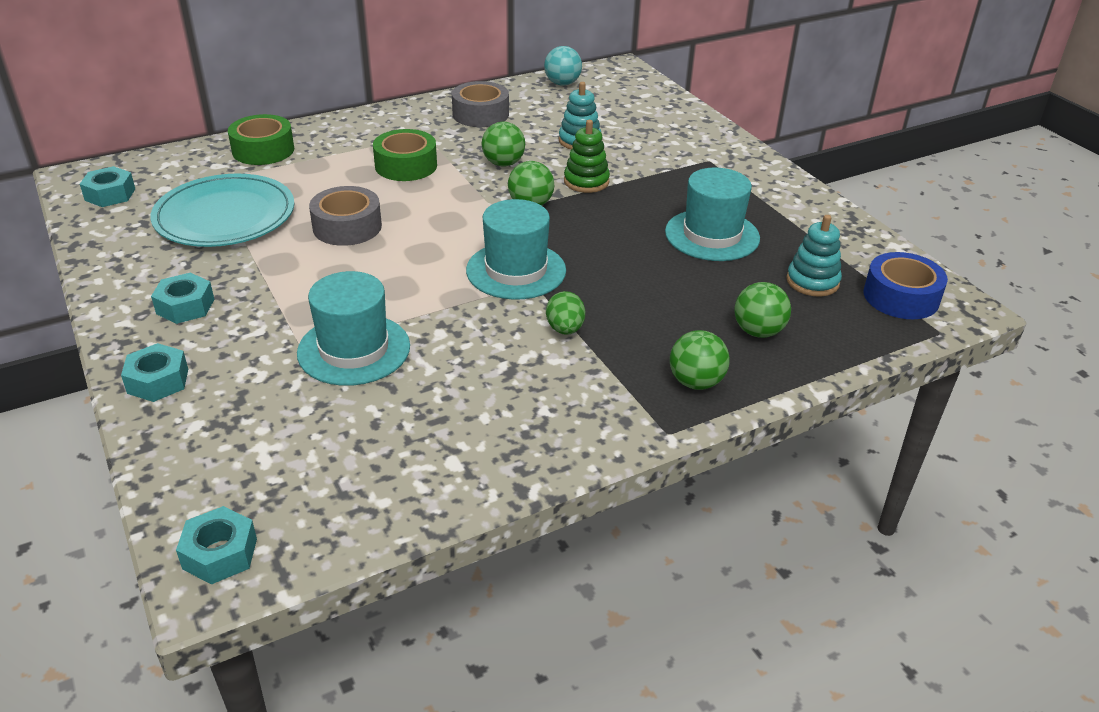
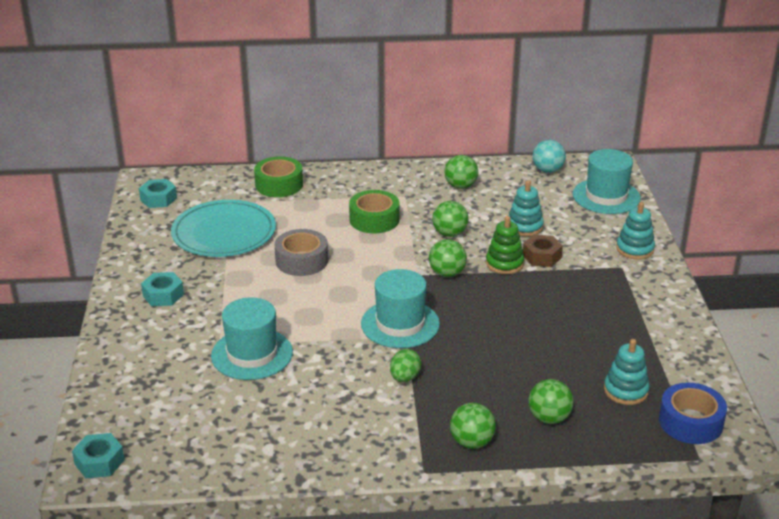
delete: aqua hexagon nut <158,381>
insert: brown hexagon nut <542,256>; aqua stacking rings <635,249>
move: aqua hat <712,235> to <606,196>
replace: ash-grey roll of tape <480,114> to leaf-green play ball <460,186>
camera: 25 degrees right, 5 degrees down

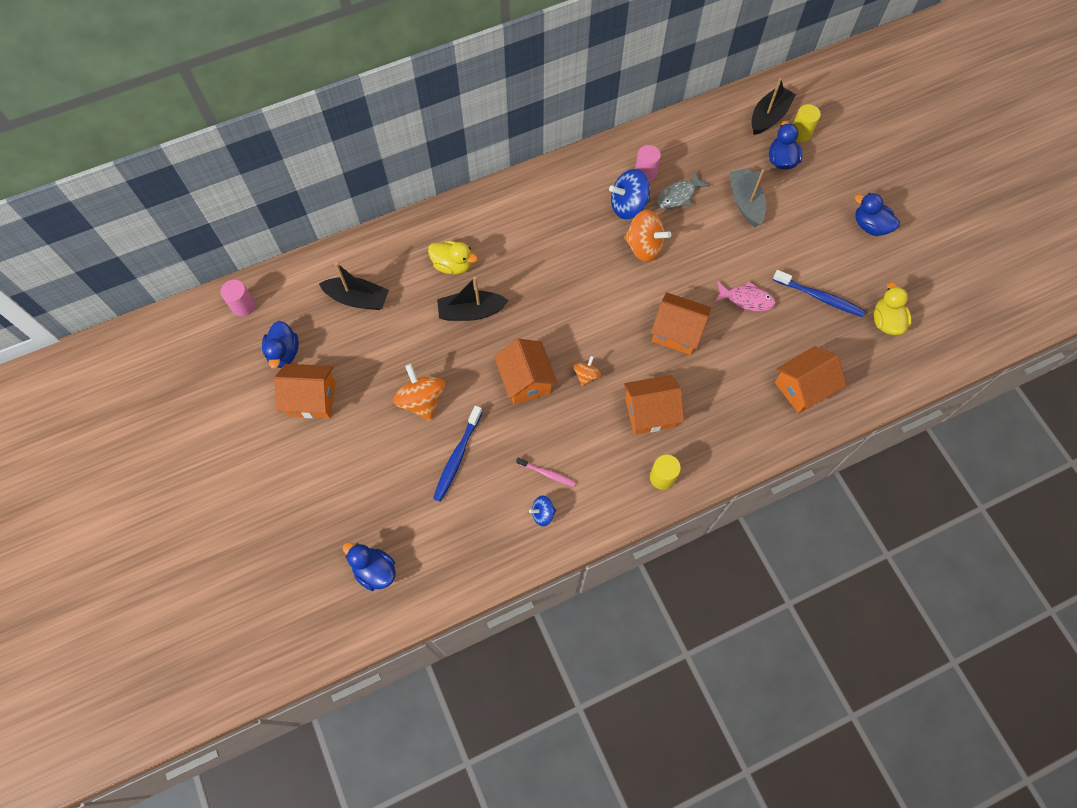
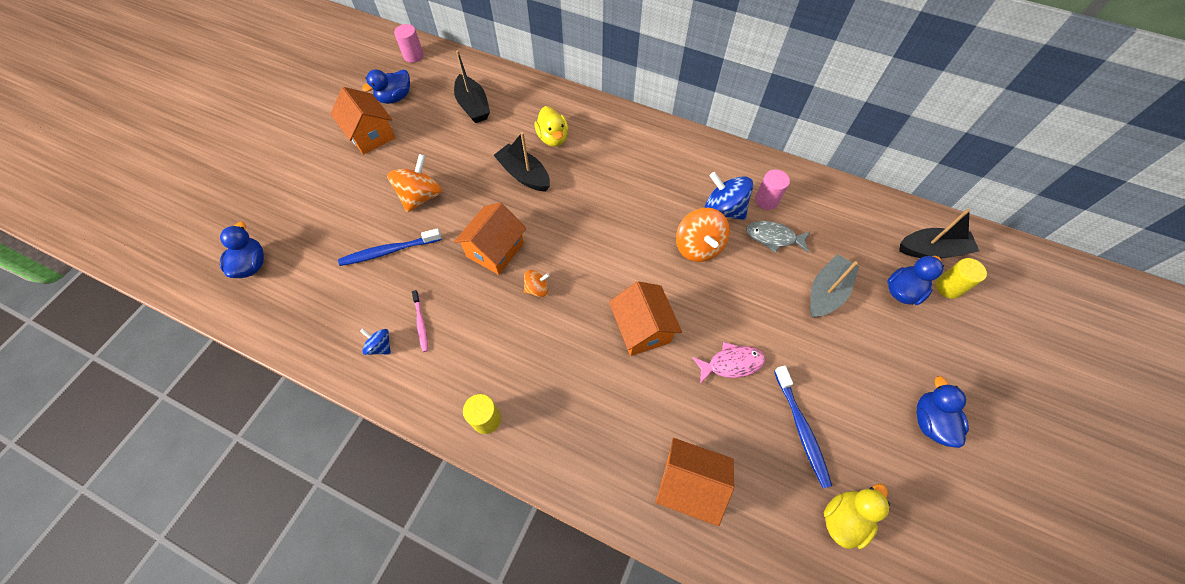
delete: orange cottage <650,412>
rotate: rose-pink fish figure <747,299> = <731,363> 75 degrees counterclockwise
camera: 50 degrees right, 5 degrees down

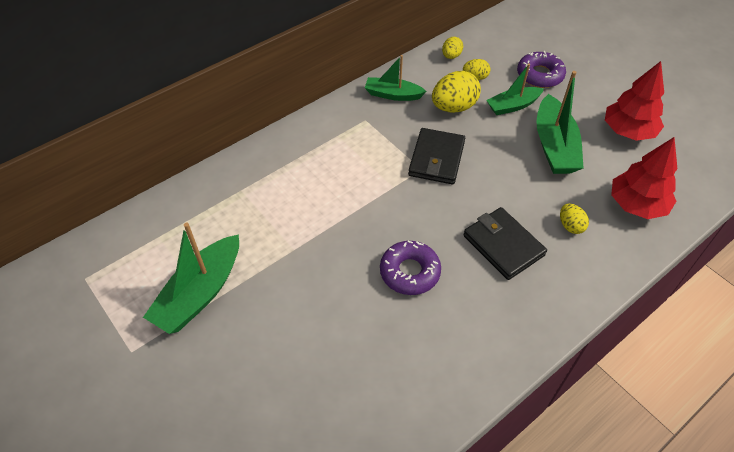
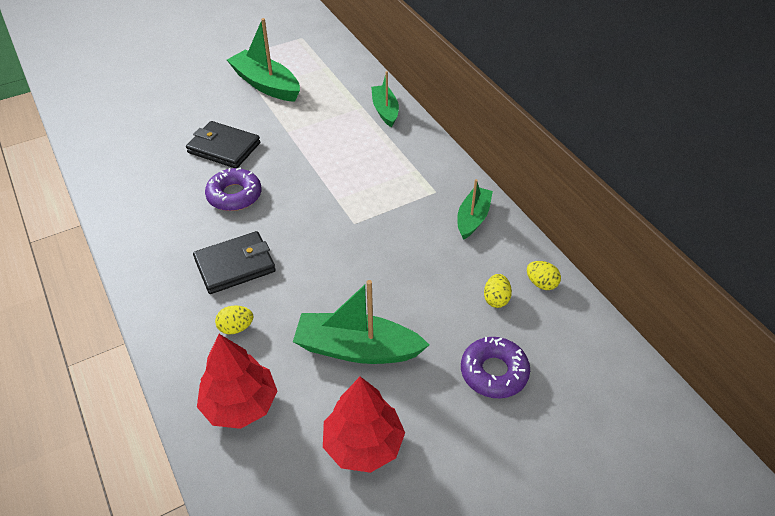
delete: bright yellow toy egg <453,107>
move: jet-black card wallet <436,159> to <224,148>; leaf-green boat <512,106> to <385,110>
camera: 100 degrees right, 5 degrees down

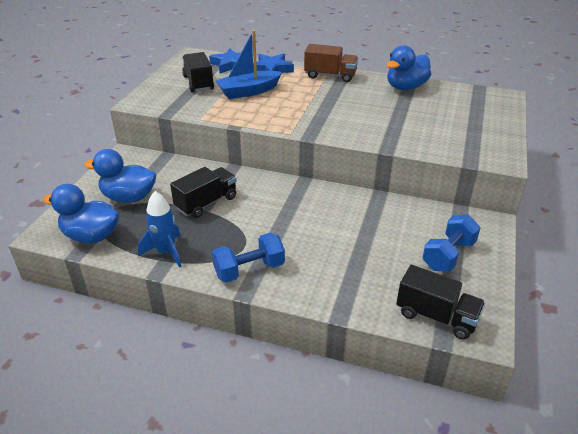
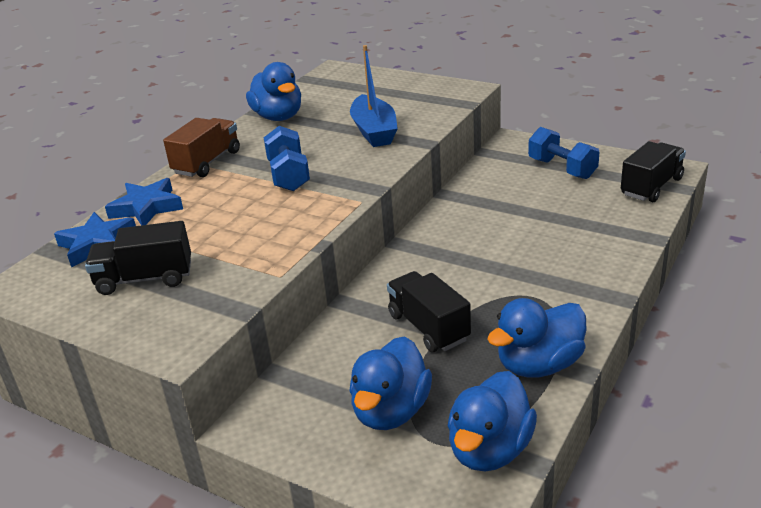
move: royal blue hand weight <249,270> to <288,175>; royal blue boat <248,91> to <374,131>
replace: royal blue rocket <166,252> to royal blue rubber duck <539,365>
camera: 75 degrees left, 5 degrees down

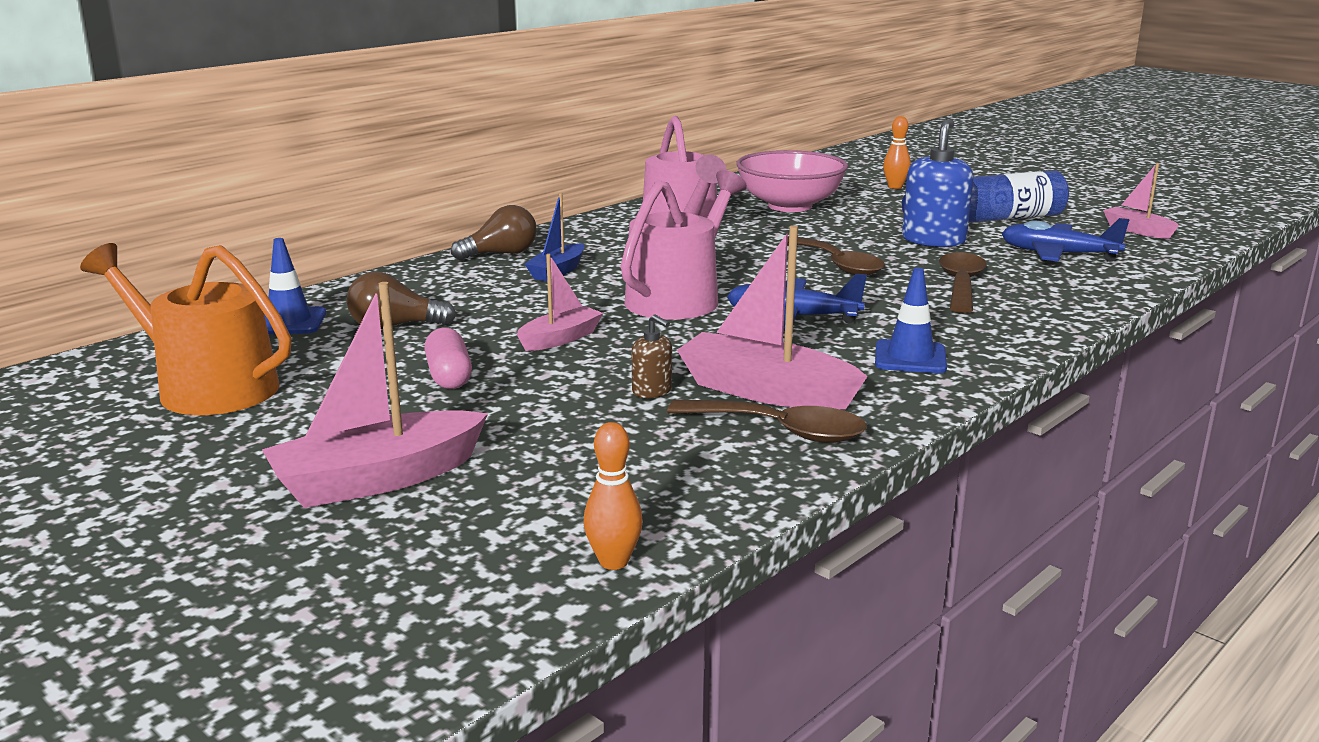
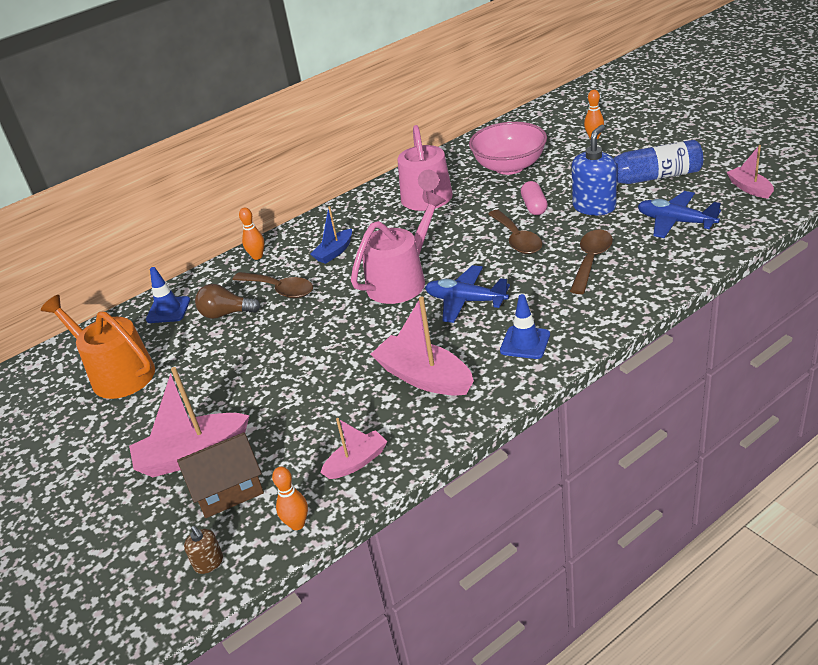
delete: brown bulb <501,254>
insert: brown cottage <228,490>; orange tenpin <257,256>
move: rose-pink pill shape <449,376> to <534,206>; rose-pink boat <560,339> to <356,462>; brown soap pump <652,391> to <209,563>; brown teaspoon <780,430> to <280,289>
camera: 15 degrees right, 15 degrees up

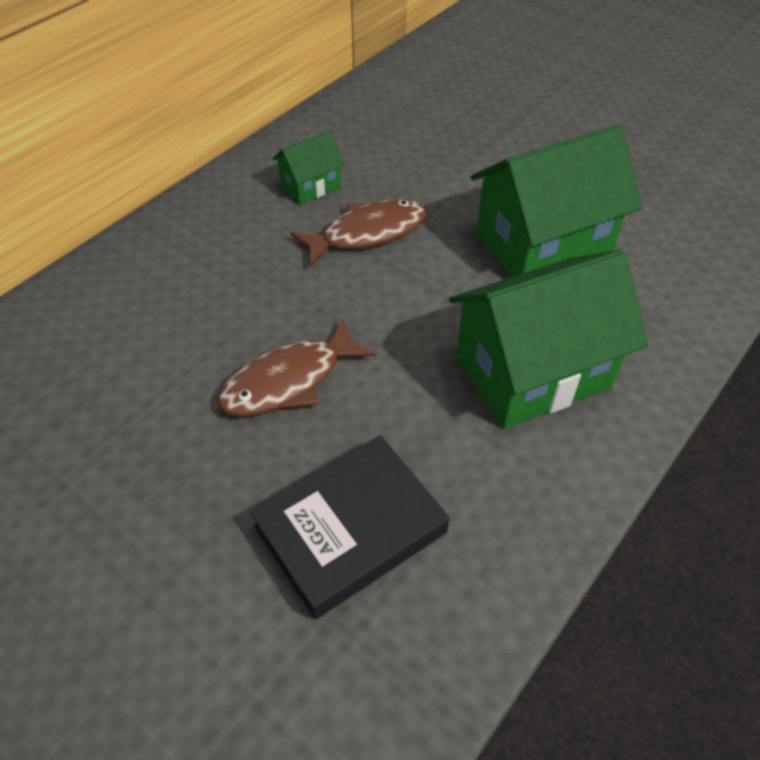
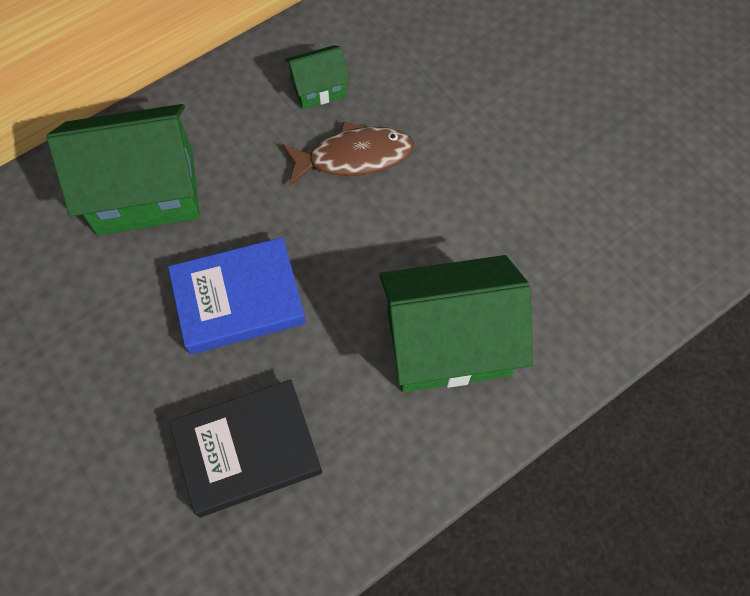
move: leaf-green cottage <543,244> to <145,192>
replace: brown fish figure <289,381> to royal blue hardback <239,299>
camera: 15 degrees right, 15 degrees up

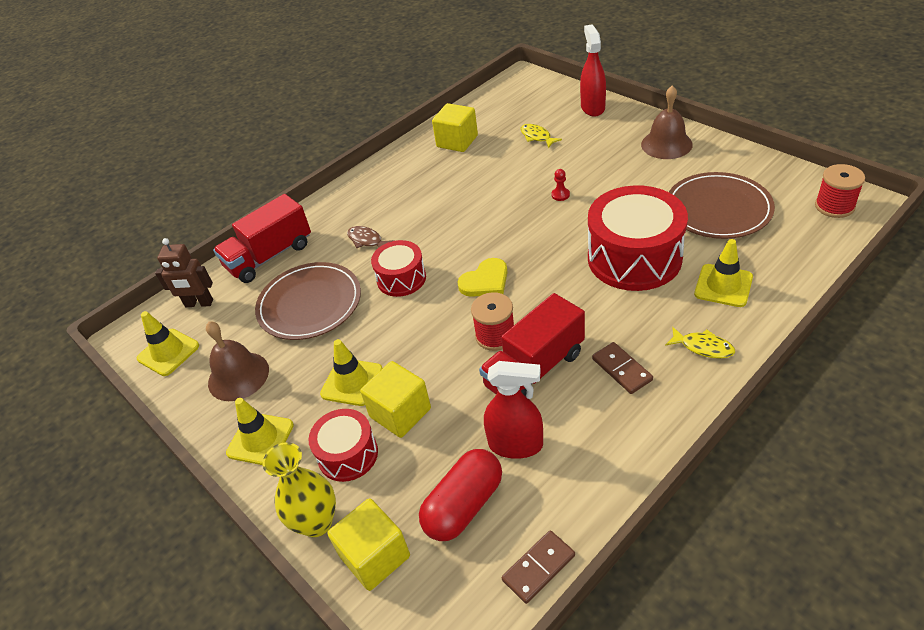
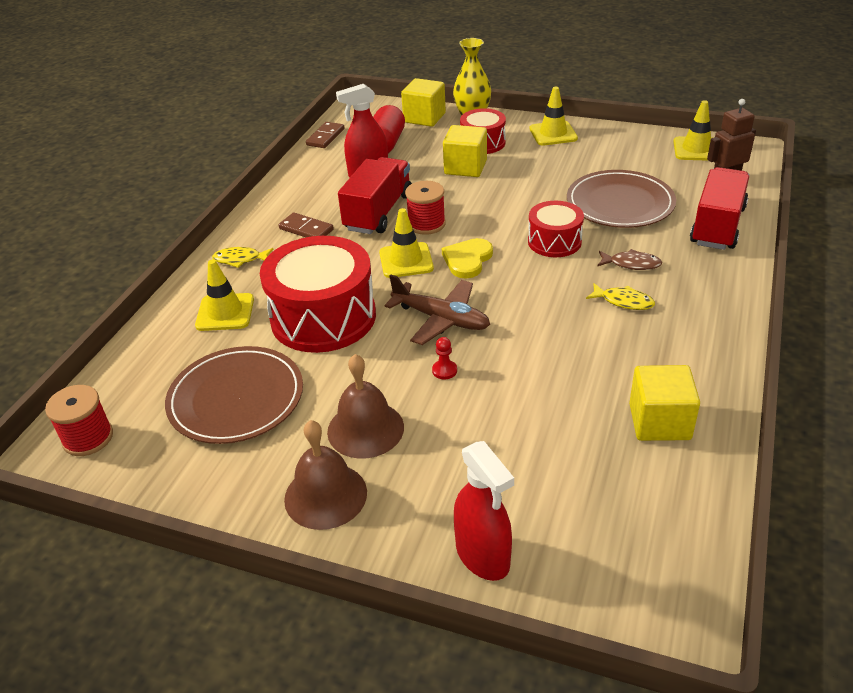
insert: brown plane <441,319>
move: brown hand bell <238,376> to <365,429>; bright yellow road cone <352,382> to <406,260>; bright yellow fish figure <537,137> to <623,301>
camera: 150 degrees right, 5 degrees down

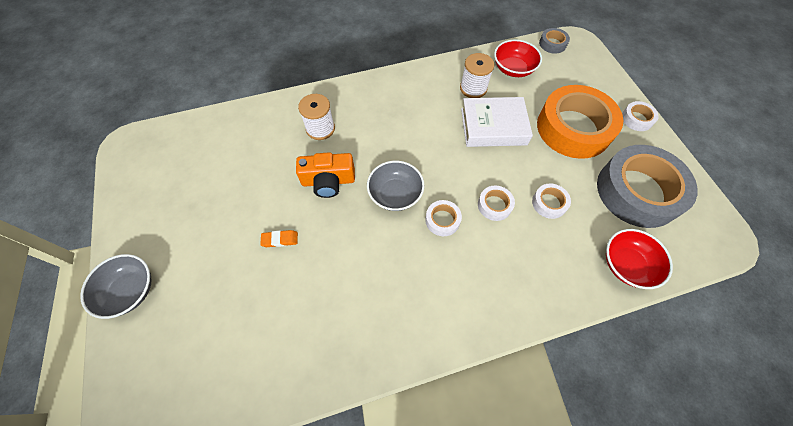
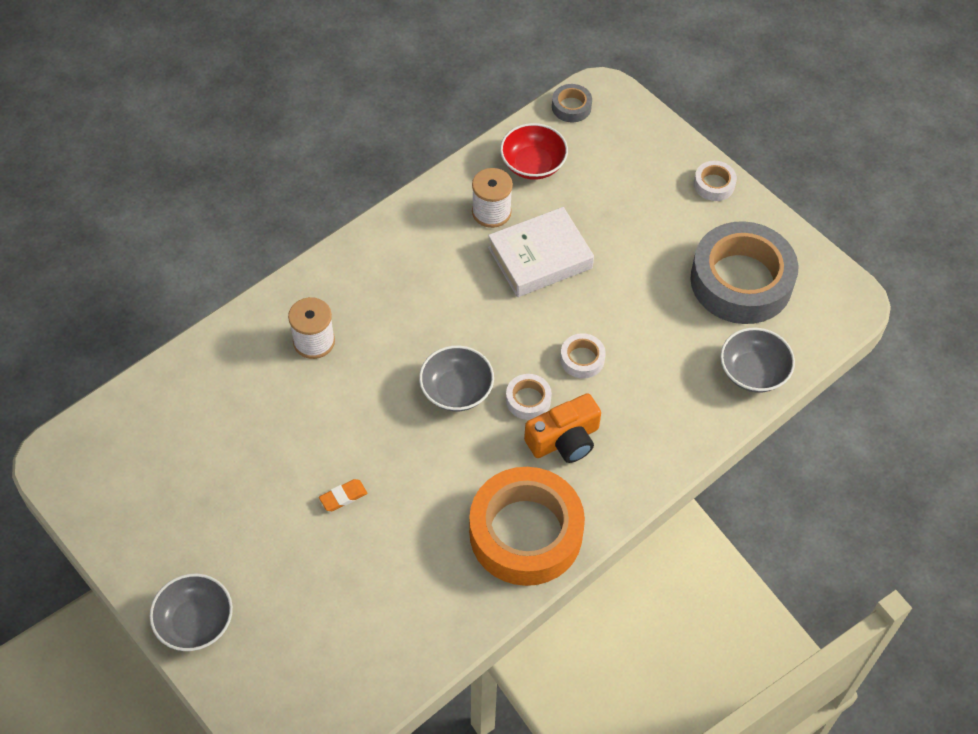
delete: white roll of tape <549,203>
move: orange compact camera <328,181> to <564,440>; orange roll of tape <573,128> to <525,533>
recolor: red serving bowl <626,265> to ash-grey serving bowl <753,372>
camera: 25 degrees left, 5 degrees down

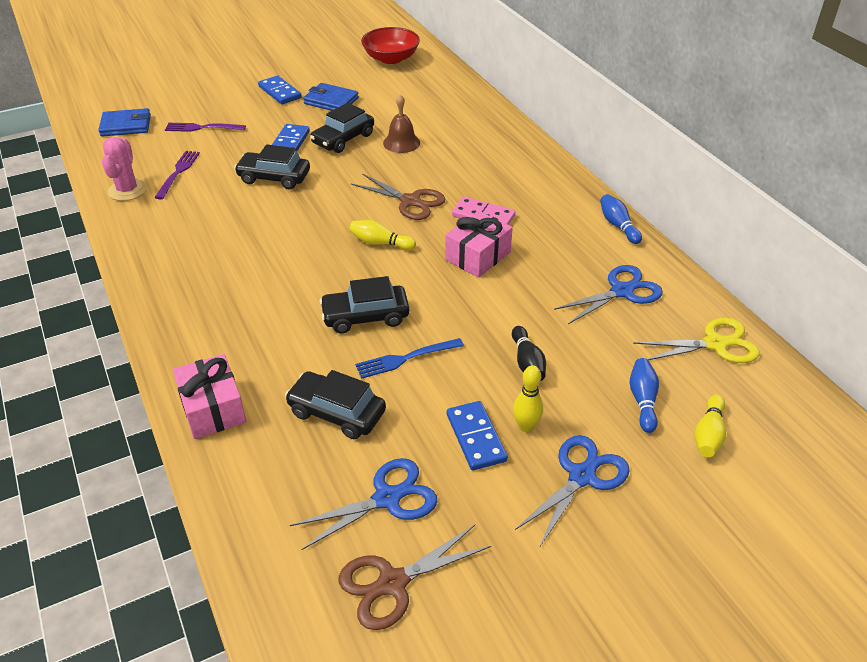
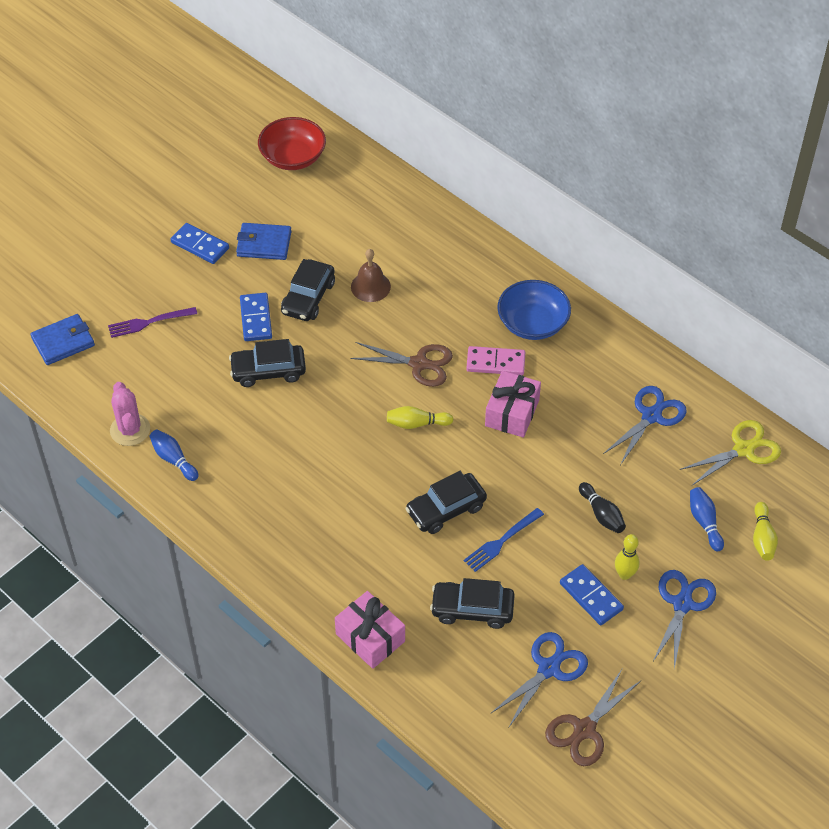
delete: violet table fork <178,173>
insert: royal blue serving bowl <532,323>
move: royal blue tenpin <618,226> to <173,459>
camera: 20 degrees left, 10 degrees up

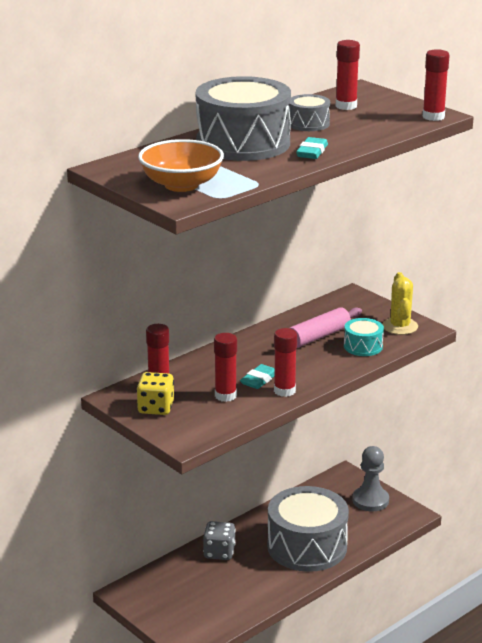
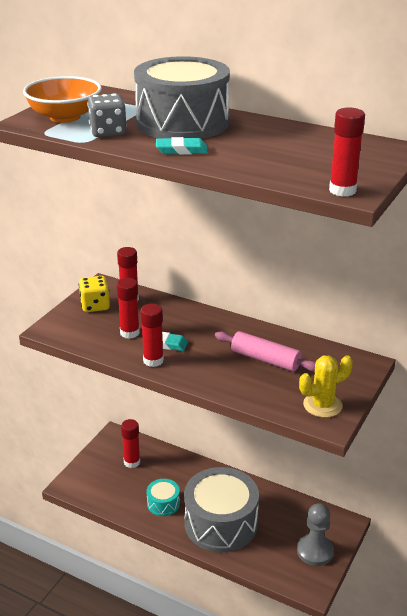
delete: ash-grey snare drum <308,124>
move: ash-grey dice <219,552> to <108,132>; red stick of glue <346,106> to <132,462>; aqua snare drum <363,346> to <163,504>
camera: 70 degrees right, 5 degrees up

